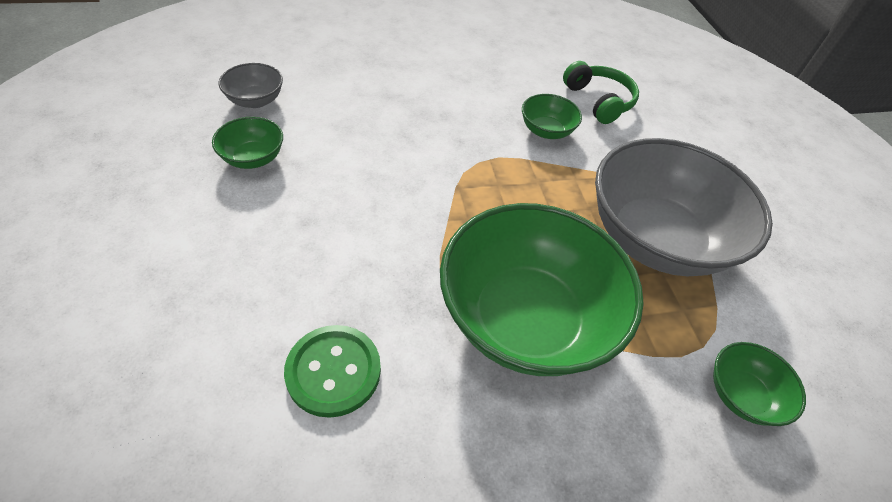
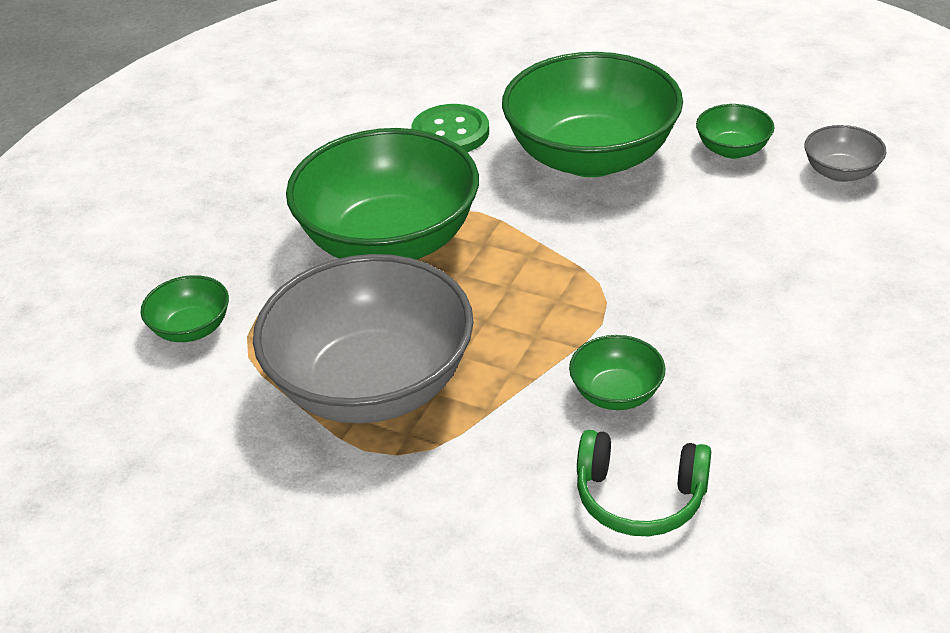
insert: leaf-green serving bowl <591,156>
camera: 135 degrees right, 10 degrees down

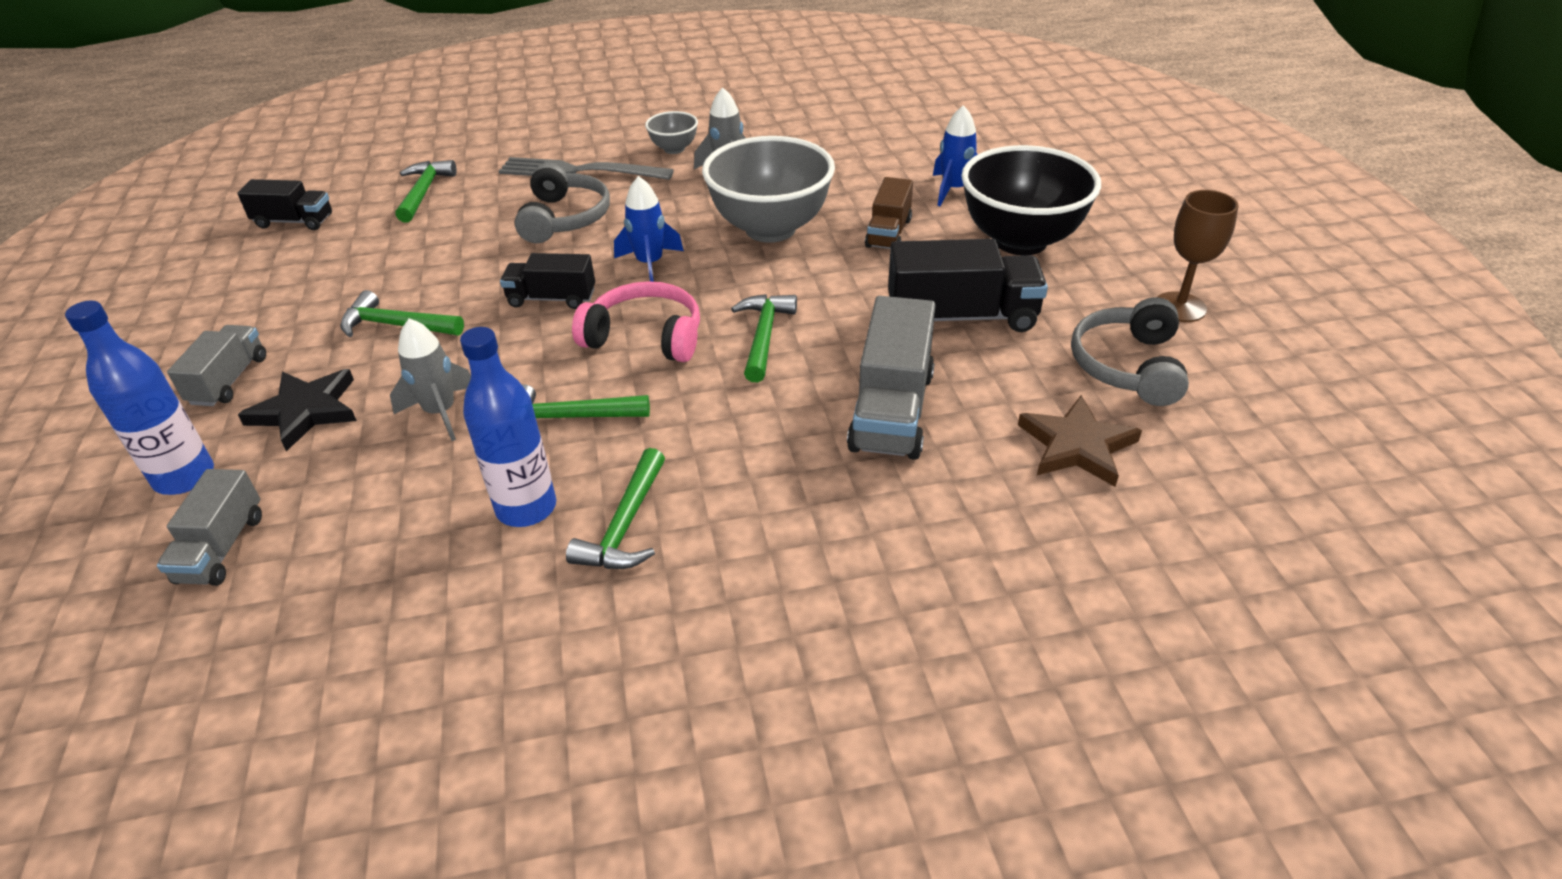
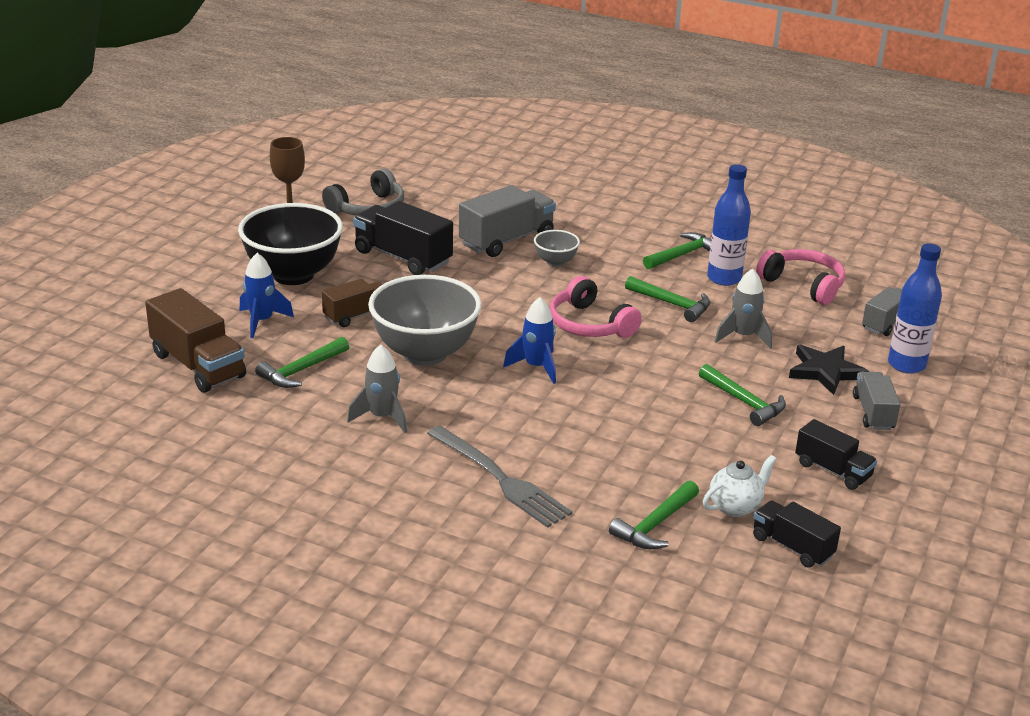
delete: ash-grey headphones <565,218>; brown five-pointed star <1077,445>
insert: brown toy truck <198,365>; white tea pot <735,507>; rose-pink headphones <803,285>
move: jet-black toy truck <552,298> to <833,470>; ash-grey serving bowl <674,149> to <555,262>; leaf-green claw hammer <764,336> to <301,371>
rotate: ash-grey toy truck <229,380> = <873,413> 135 degrees clockwise
camera: 145 degrees left, 10 degrees down

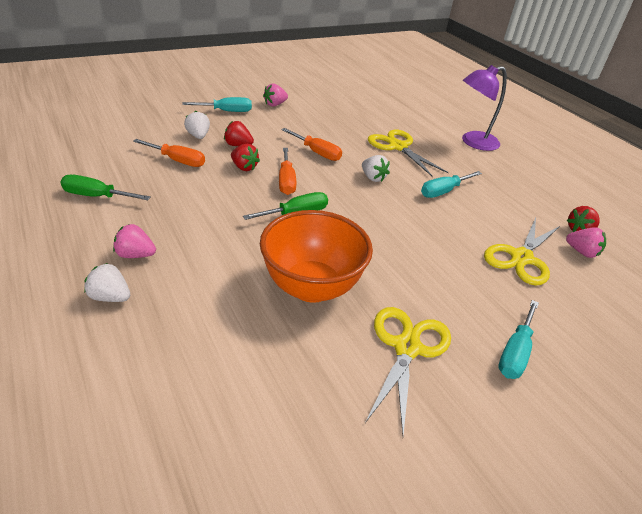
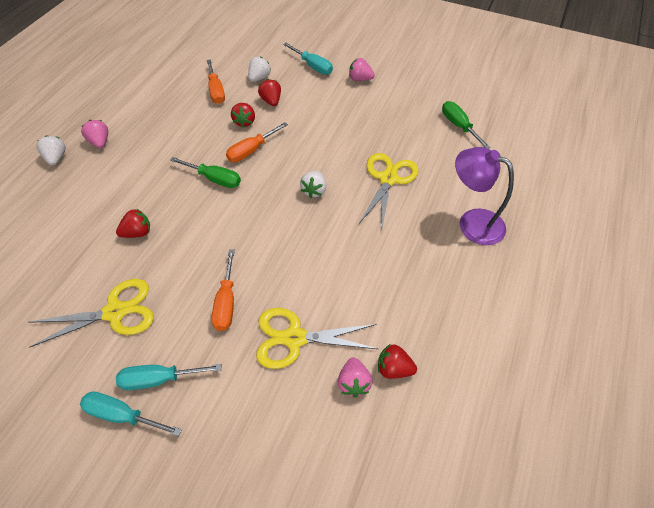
move: leaf-green hand screwdriver <97,196> to <459,126>; orange hand screwdriver <317,152> to <226,302>; aqua hand screwdriver <443,191> to <122,415>
replace: orange serving bowl <311,287> to red berry <137,233>
camera: 55 degrees right, 15 degrees up

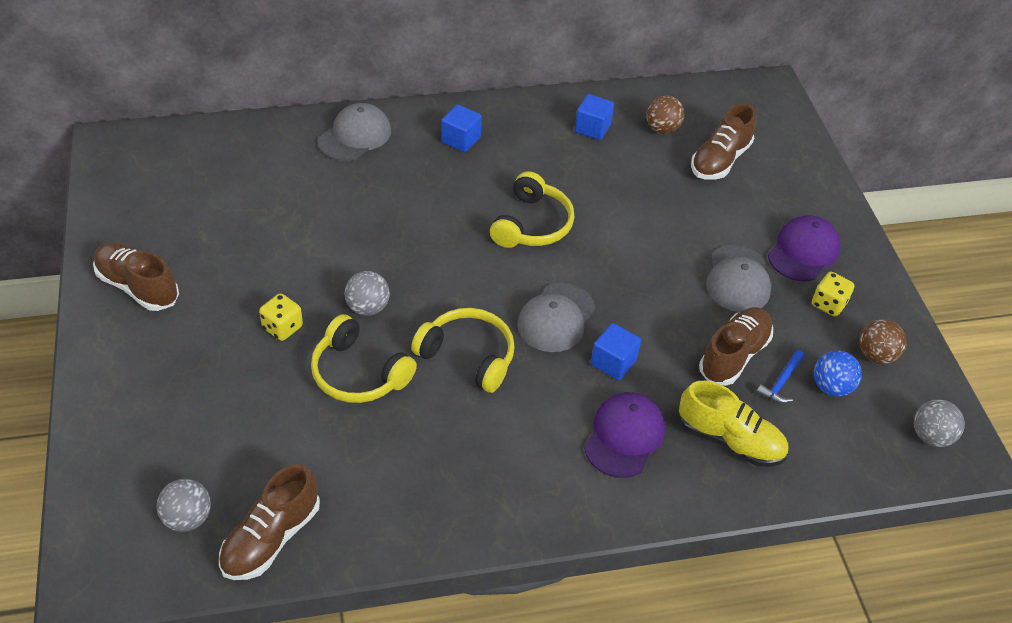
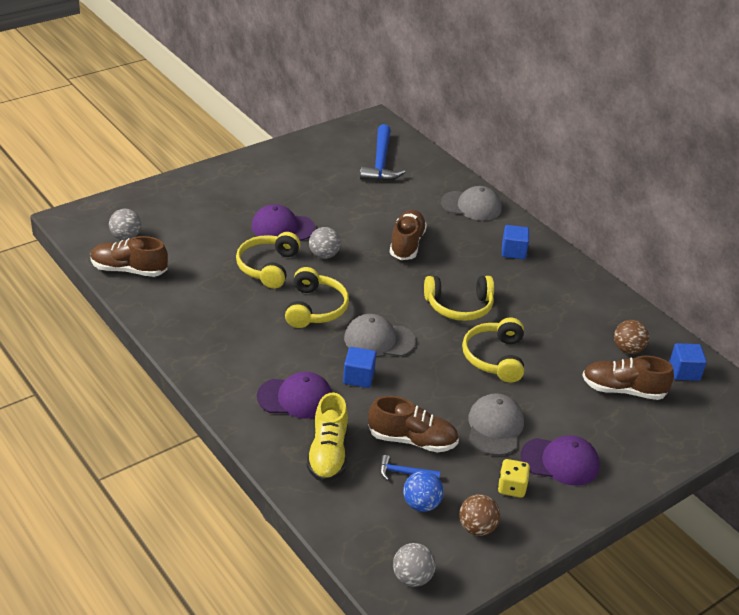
insert: royal blue claw hammer <381,162>; bright yellow headphones <495,357>
move: brown lace-up shoe <138,287> to <406,244>; royal blue block <592,128> to <684,371>
replace: bright yellow dice <282,327> to violet peaked cap <282,227>
rotate: ash-grey peaked cap <738,279> = <495,427> 120 degrees clockwise
camera: 65 degrees right, 10 degrees down

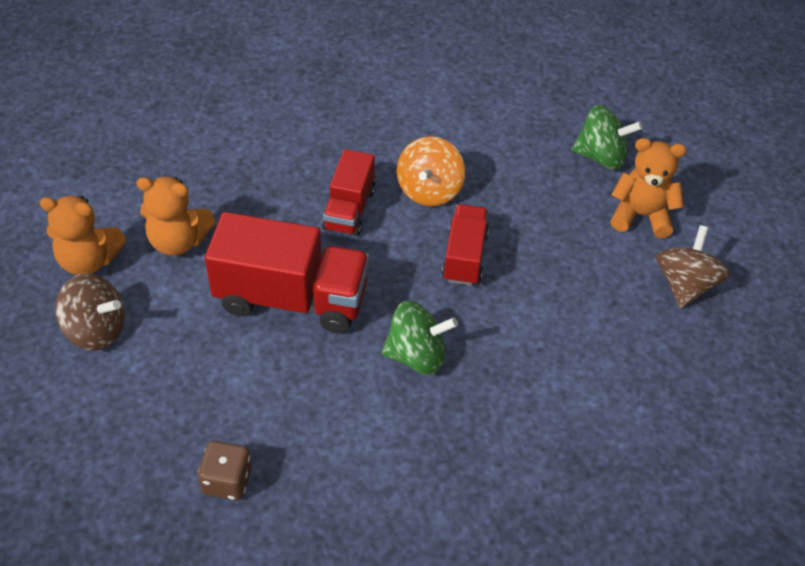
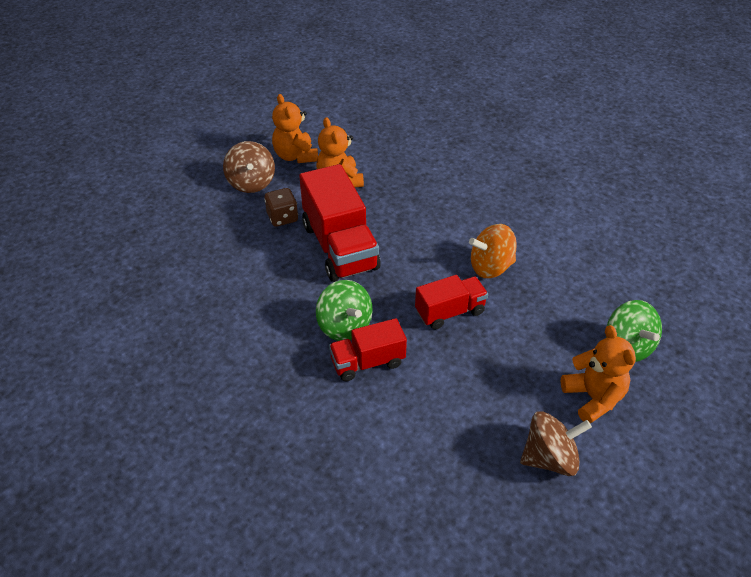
move: brown dice <227,481> to <282,217>; red toy truck <349,209> to <367,362>
camera: 60 degrees right, 5 degrees down

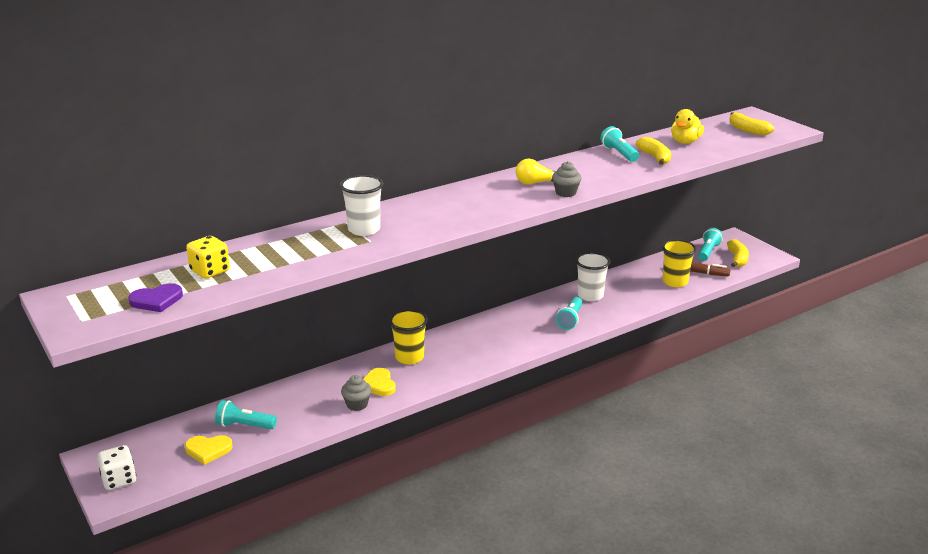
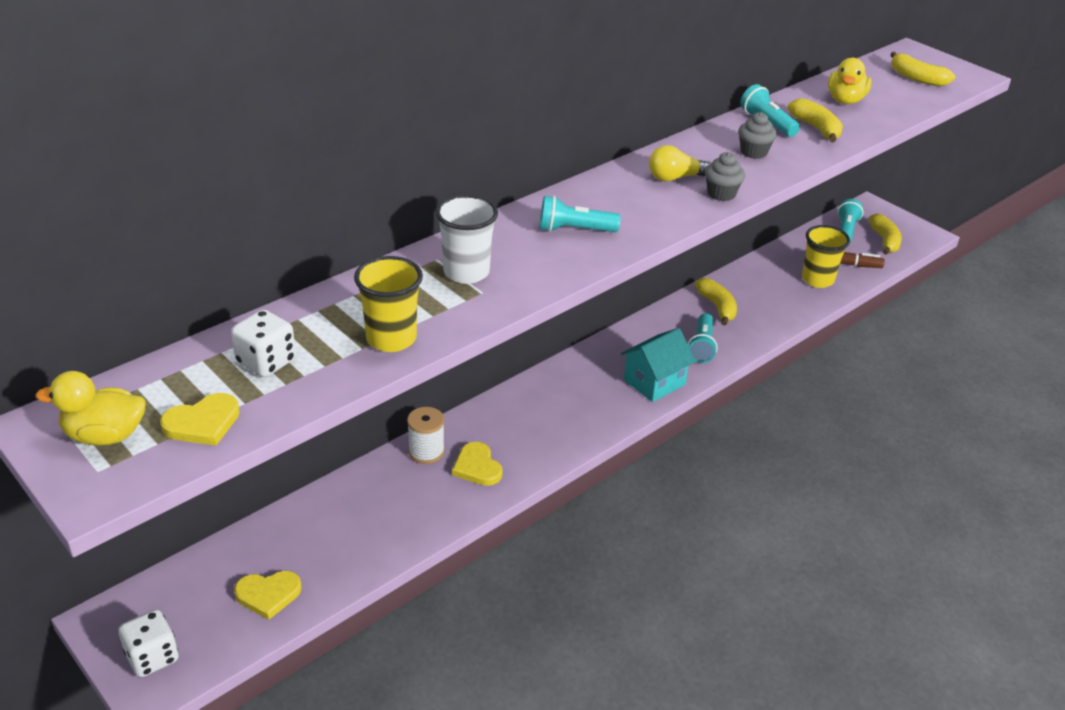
insert: bright yellow rubber duck <105,435>; white bobbin <426,452>; aqua cottage <654,382>
move: aqua flashlight <244,425> to <574,230>; ash-grey fairy cake <357,404> to <753,152>; bright yellow beaker <409,357> to <391,339>
replace: white beaker <590,295> to bright yellow banana <717,307>
recolor: violet heart <156,300> to bright yellow heart <203,423>; bright yellow dice <210,271> to white dice <266,362>
camera: 10 degrees left, 10 degrees up

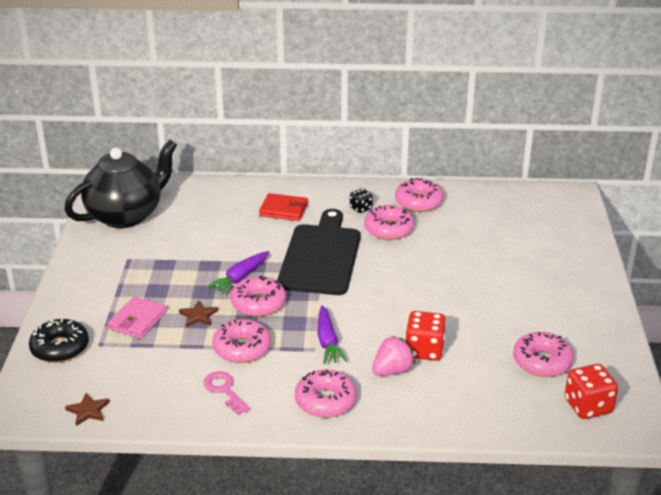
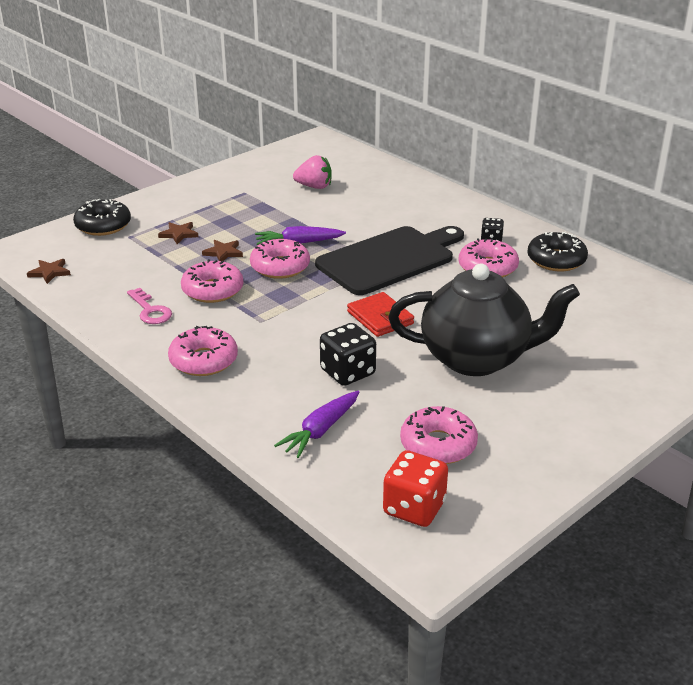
move: jet-black tea pot <126,215> to <477,358>; red card wallet <283,210> to <380,318>; violet toy carrot <327,342> to <320,430>; rose-pink berry <392,371> to <314,187>
replace: rose-pink card wallet <137,320> to brown five-pointed star <179,234>
recolor: rose-pink donut <418,202> to jet-black donut <556,260>; red dice <424,350> to jet-black dice <348,372>
rotate: rose-pink key <224,390> = <150,310> 135 degrees clockwise
camera: 45 degrees right, 0 degrees up

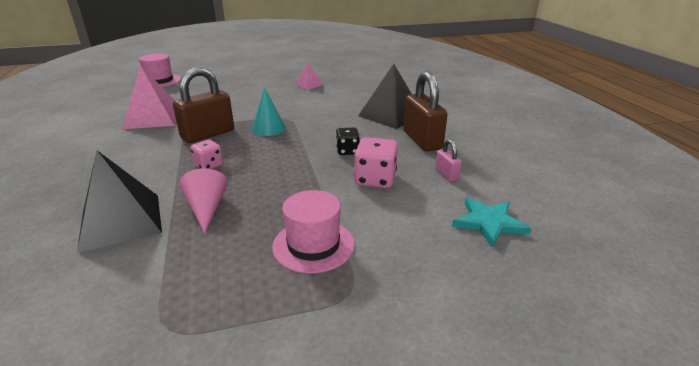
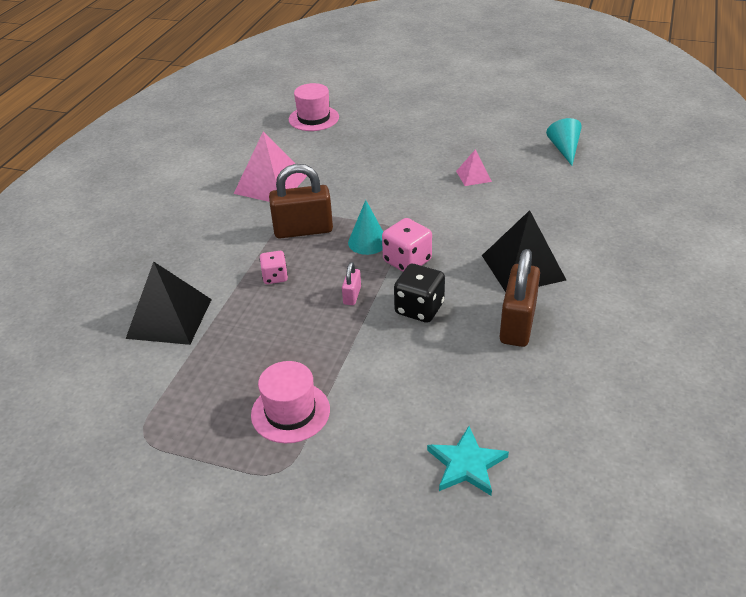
delete: rose-pink cone <207,208>
insert: aqua cone <564,149>
move: rose-pink dice <375,179> to <407,261>; rose-pink small lock <446,174> to <352,295>
resize: jet-black dice <347,151> = <419,308> x1.58
camera: 35 degrees right, 10 degrees up

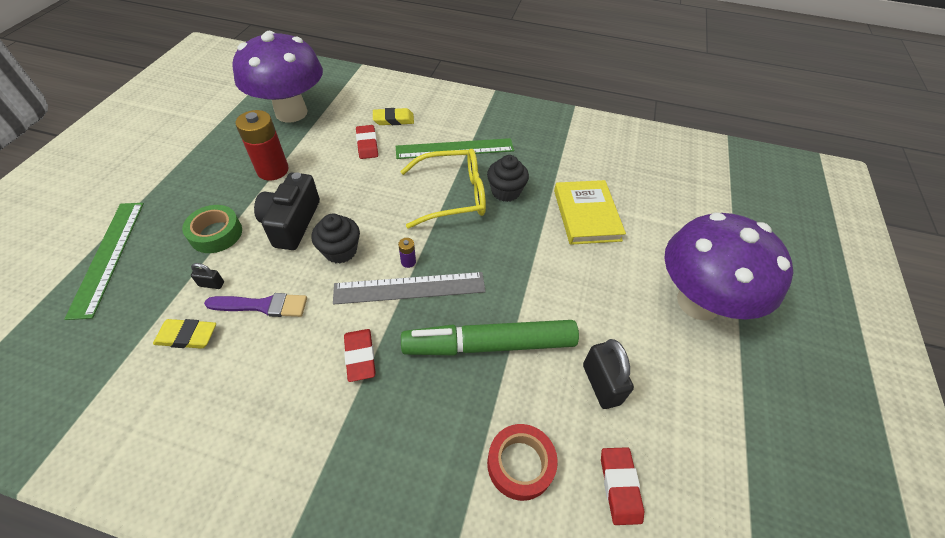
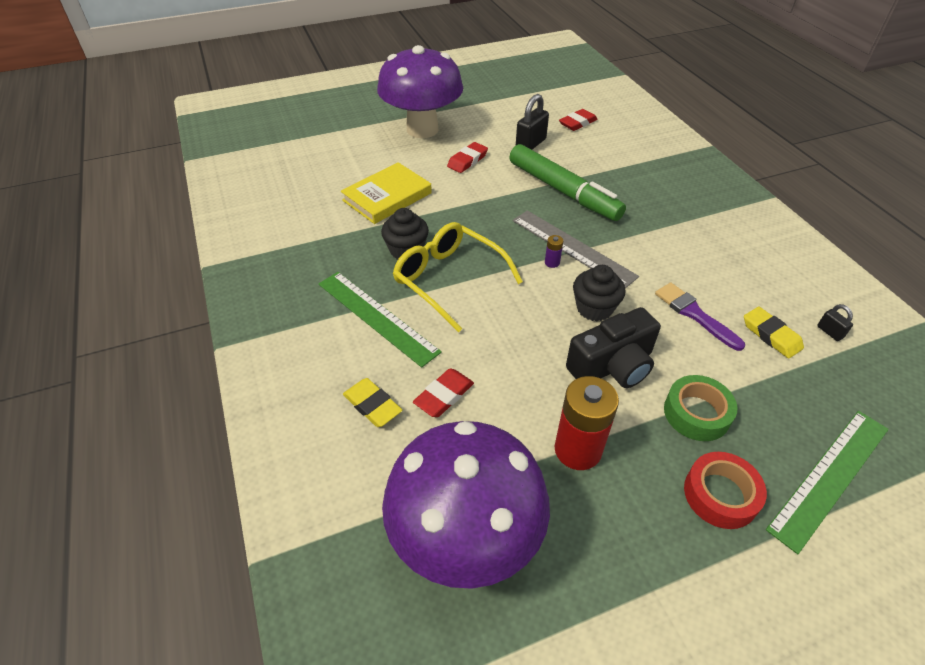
move: jet-black small lock <211,284> to <830,332>; red pencil eraser <360,356> to <467,160>; red roll of tape <520,464> to <720,495>
camera: 125 degrees left, 5 degrees down

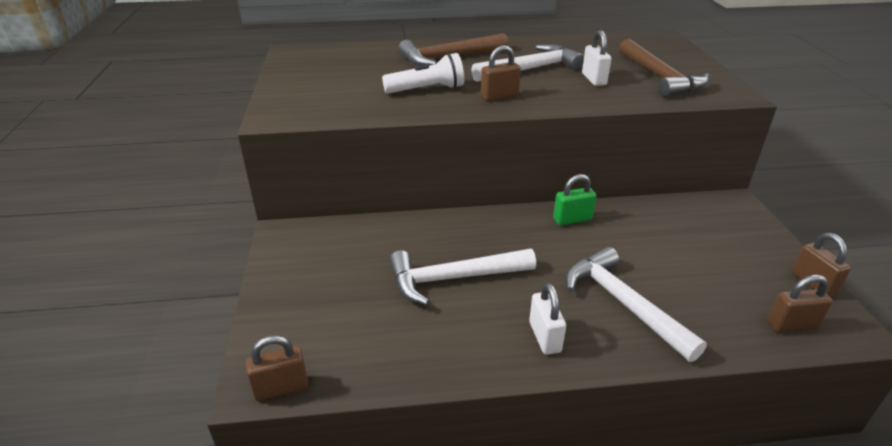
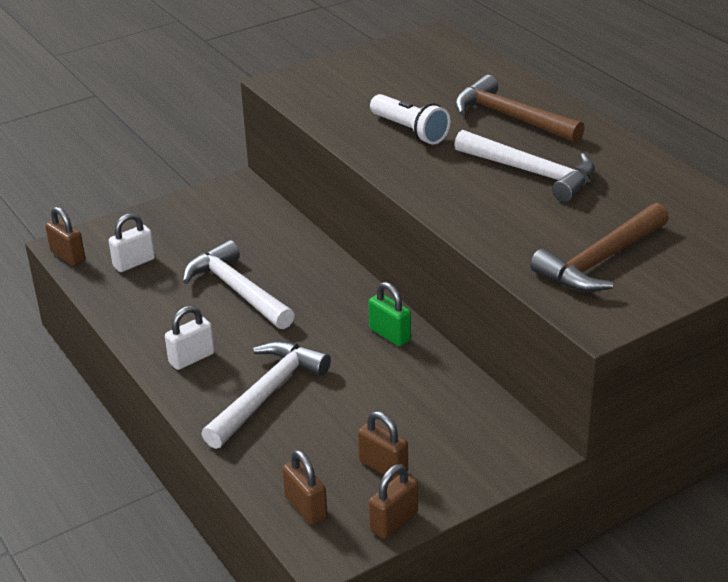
move: brown small lock <499,96> to <383,467>; white small lock <593,79> to <134,263>
camera: 65 degrees right, 0 degrees up

